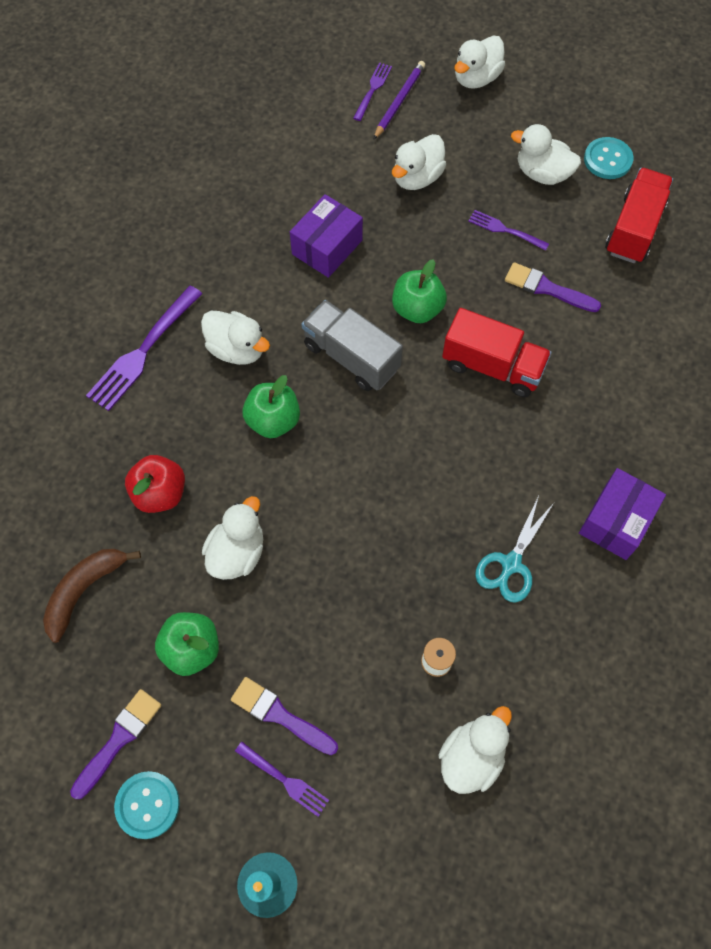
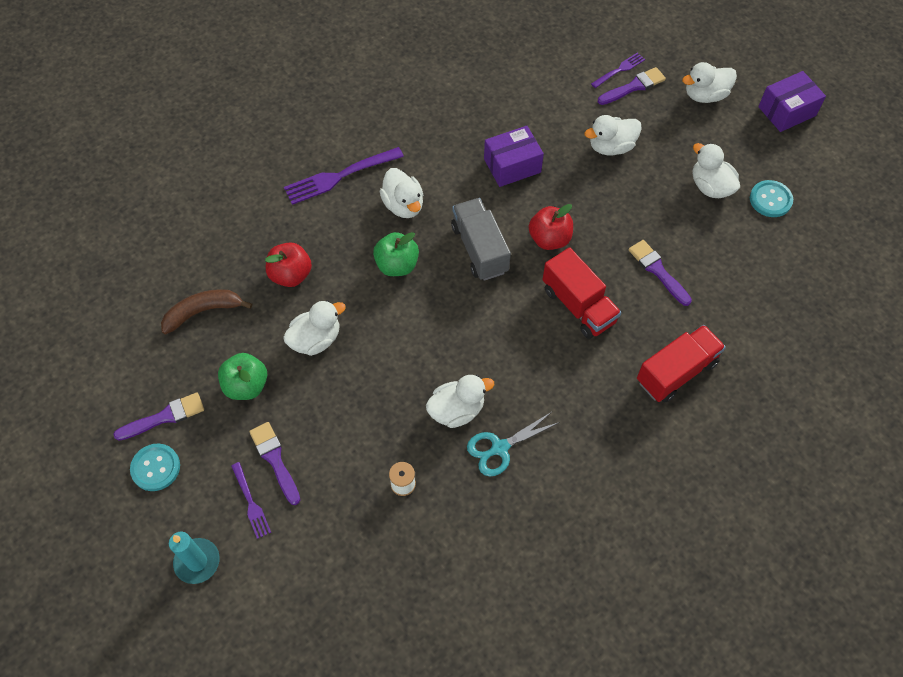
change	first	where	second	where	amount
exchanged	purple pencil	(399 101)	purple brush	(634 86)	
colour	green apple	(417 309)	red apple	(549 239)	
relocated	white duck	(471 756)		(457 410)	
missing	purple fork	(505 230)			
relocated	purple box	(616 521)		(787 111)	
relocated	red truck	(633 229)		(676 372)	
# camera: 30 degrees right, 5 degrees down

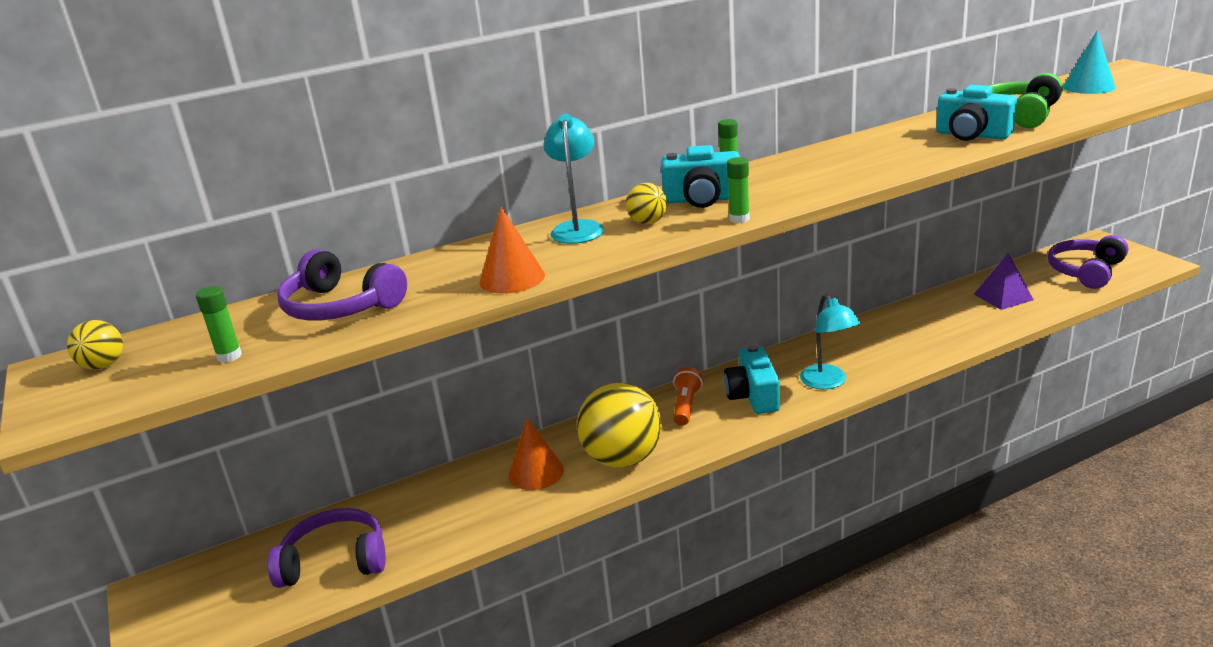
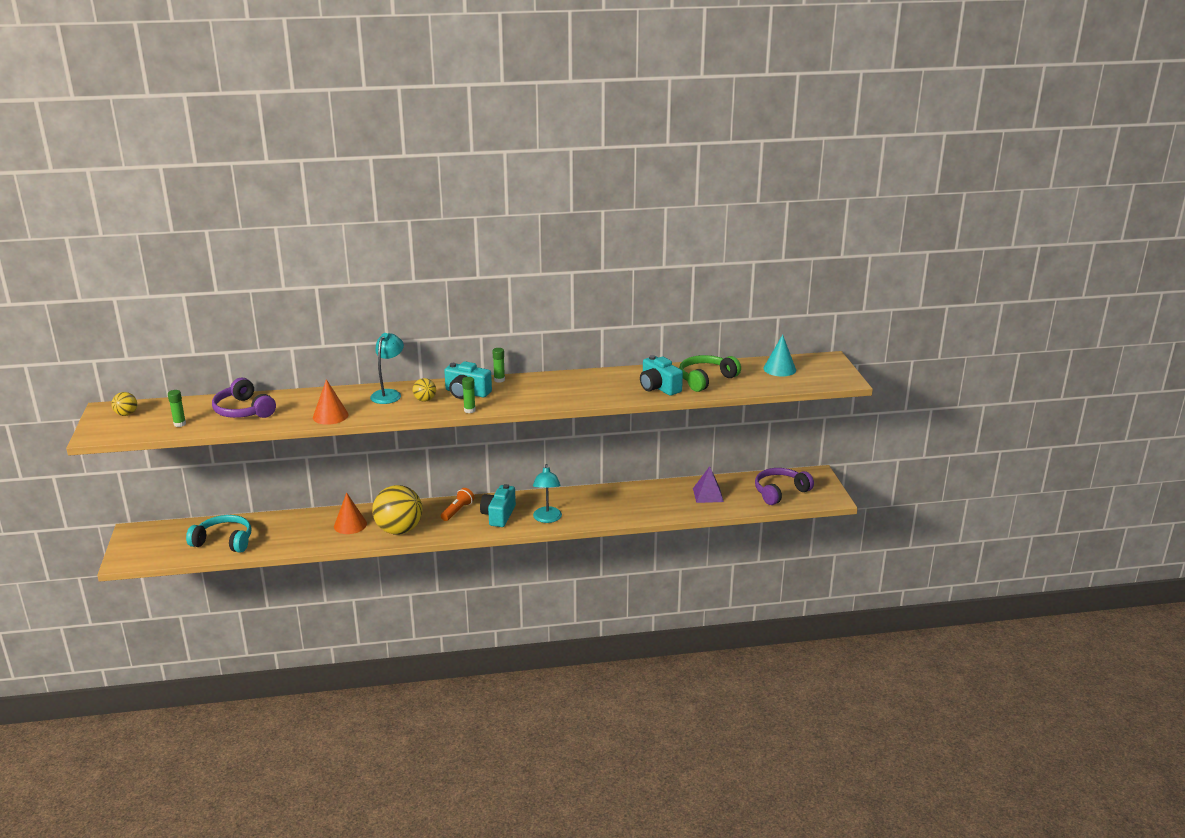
change	first	where	second	where	amount
colour	purple headphones	(335 561)	turquoise headphones	(224 541)	
# camera: 15 degrees right, 0 degrees up

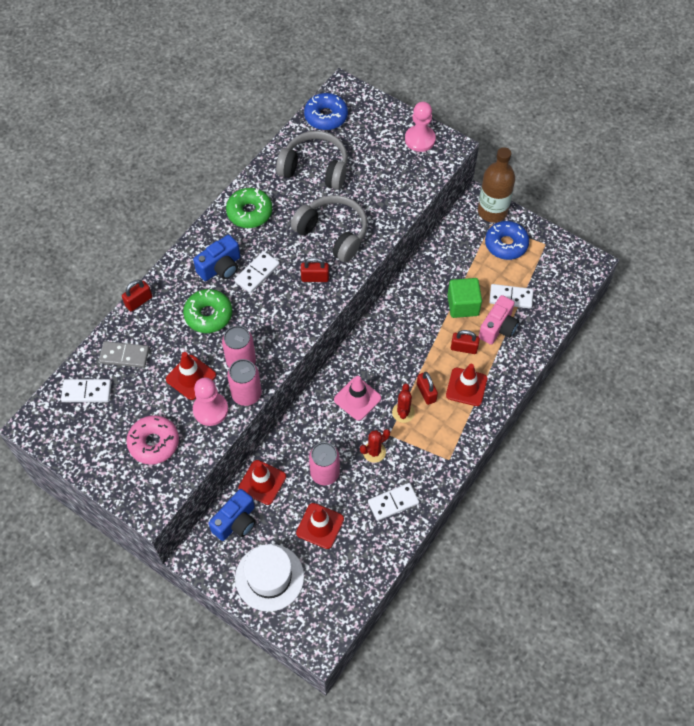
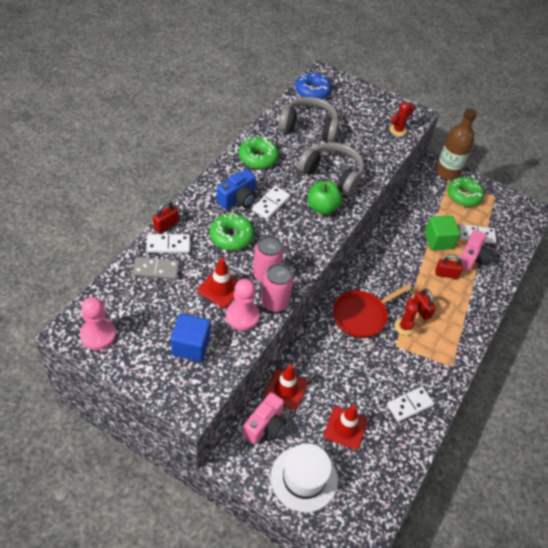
change	first	where	second	where	amount
relocated	white domino	(86 392)		(168 245)	
exchanged	pink donut	(154 443)	blue cube	(191 346)	
colour	blue camera	(236 522)	pink camera	(265 426)	
exchanged	red padlock	(315 278)	green apple	(322 208)	
missing	pink can	(325 473)			
exchanged	pink traffic cone	(357 399)	red pan	(362 315)	
relocated	red cactus	(374 452)		(398 130)	
relocated	pink pawn	(420 139)		(98 335)	
missing	red traffic cone	(466 387)			
colour	blue donut	(506 244)	green donut	(463 196)	
# camera: 10 degrees left, 10 degrees down

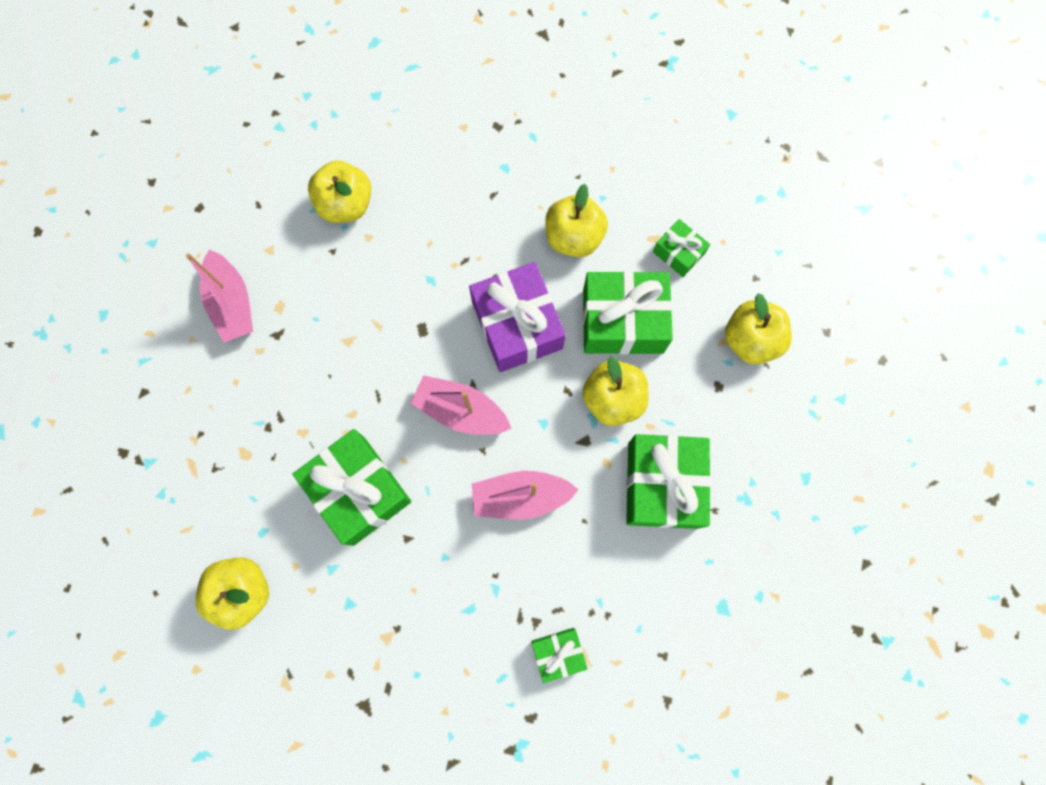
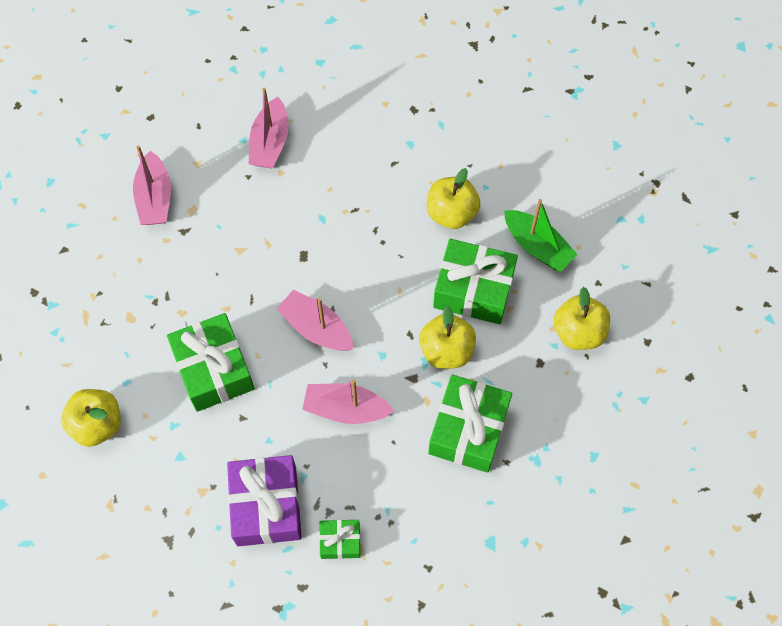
change	first	where	second	where	amount
exchanged	yellow apple	(346 205)	pink boat	(270 142)	
relocated	purple gift	(517 325)		(266 506)	
exchanged	green gift	(678 253)	green boat	(537 246)	
# camera: 15 degrees right, 10 degrees down

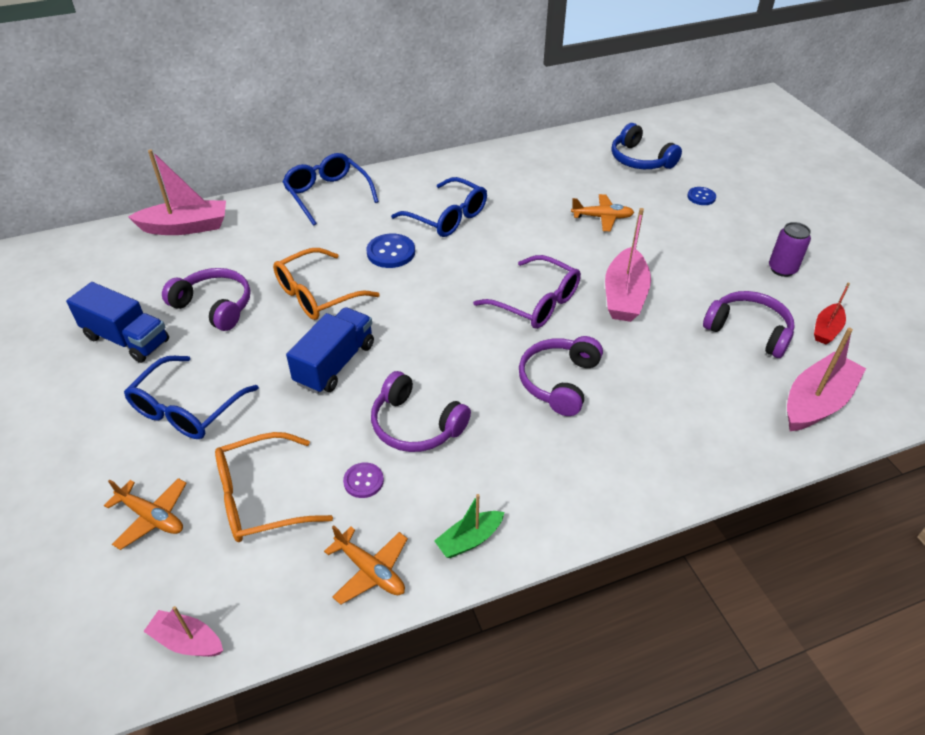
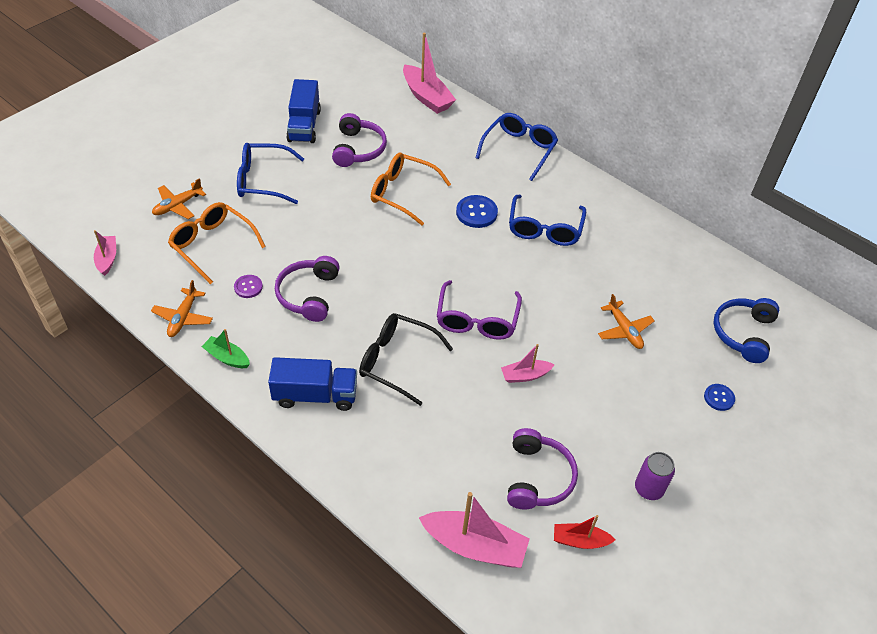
change	first	where	second	where	amount
spun	orange plane	(152 517)		(177 205)	45 degrees clockwise
relocated	blue truck	(335 364)		(315 395)	
exchanged	purple headphones	(559 381)	black glasses	(396 361)	
size	pink boat	(624 296)		(525 375)	x0.56
# camera: 60 degrees right, 5 degrees up

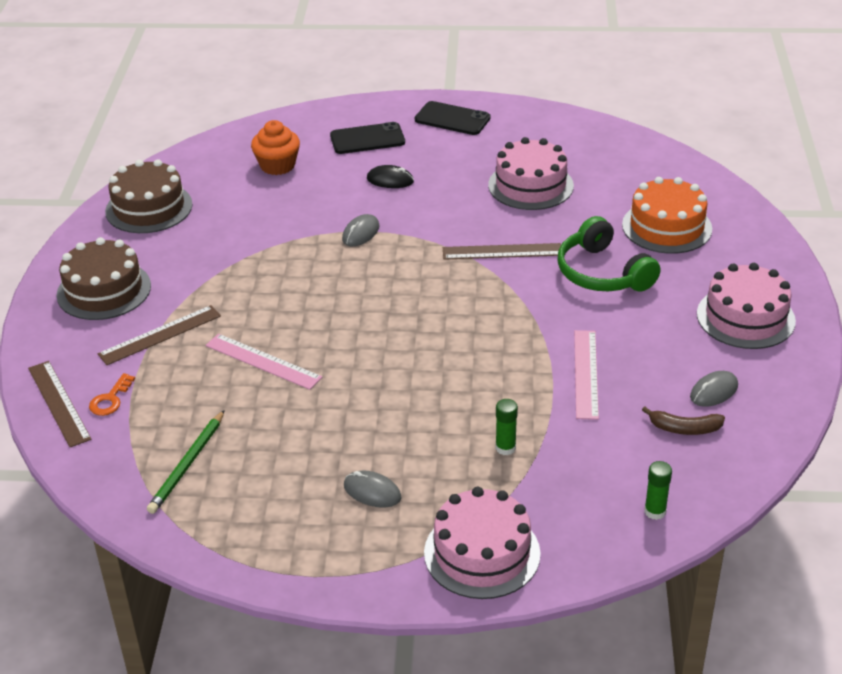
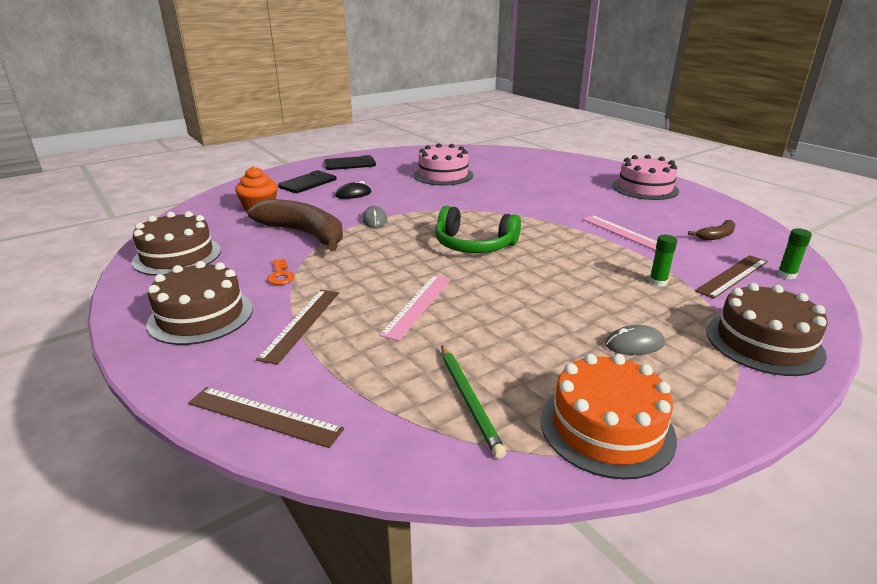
change	first	where	second	where	amount
relocated	orange key	(110 399)		(280 275)	
spun	pink ruler	(263 361)		(417 305)	60 degrees counterclockwise
colour	pink cake	(482 553)	brown cake	(763 342)	
relocated	brown ruler	(502 252)		(732 276)	
relocated	green headphones	(602 273)		(474 245)	
relocated	orange cake	(667 227)		(606 428)	
missing	grey mouse	(714 391)			
appeared			brown banana	(304 234)	
# camera: 40 degrees left, 10 degrees down

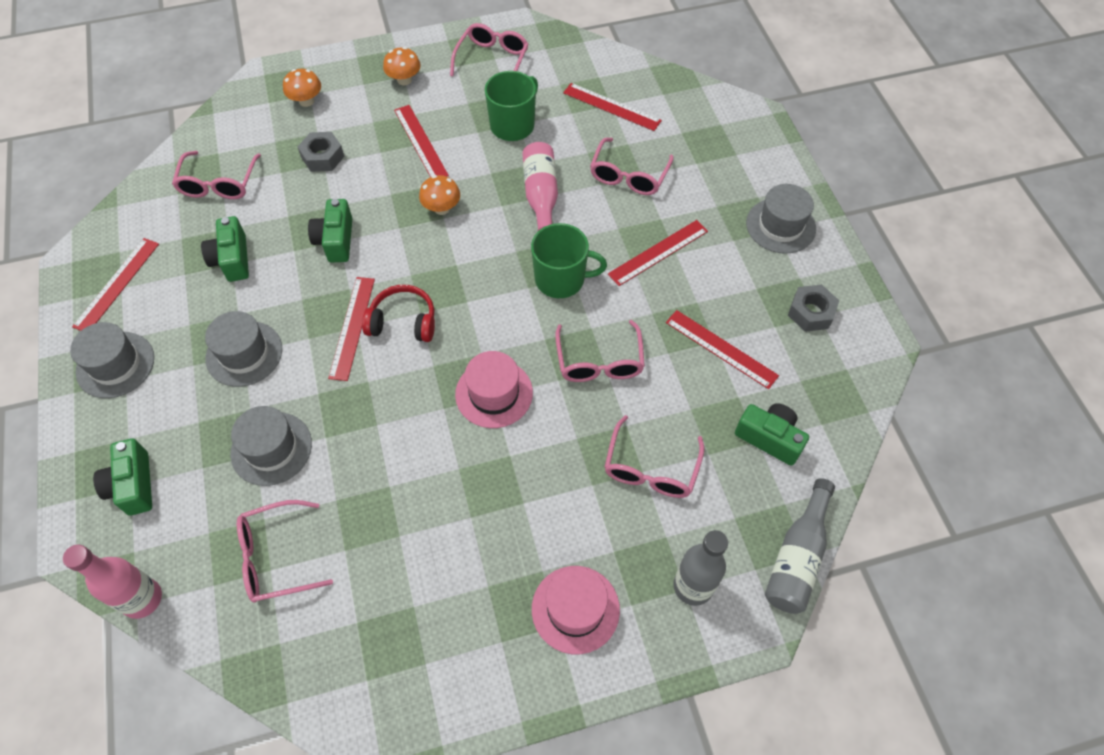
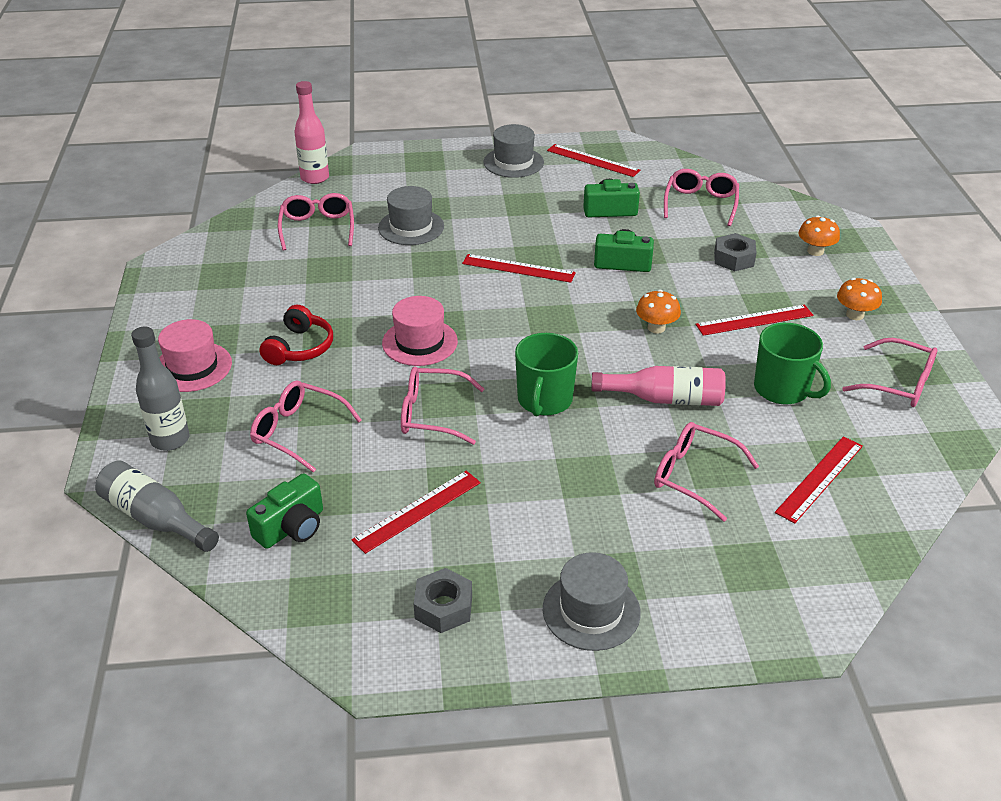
change	first	where	second	where	amount
missing	green camera	(133 485)			
spun	pink glasses	(219 184)		(700 203)	90 degrees clockwise
missing	grey hat	(244 353)			
relocated	red headphones	(403 322)		(299 348)	
missing	red ruler	(658 252)			
# camera: 100 degrees right, 20 degrees down

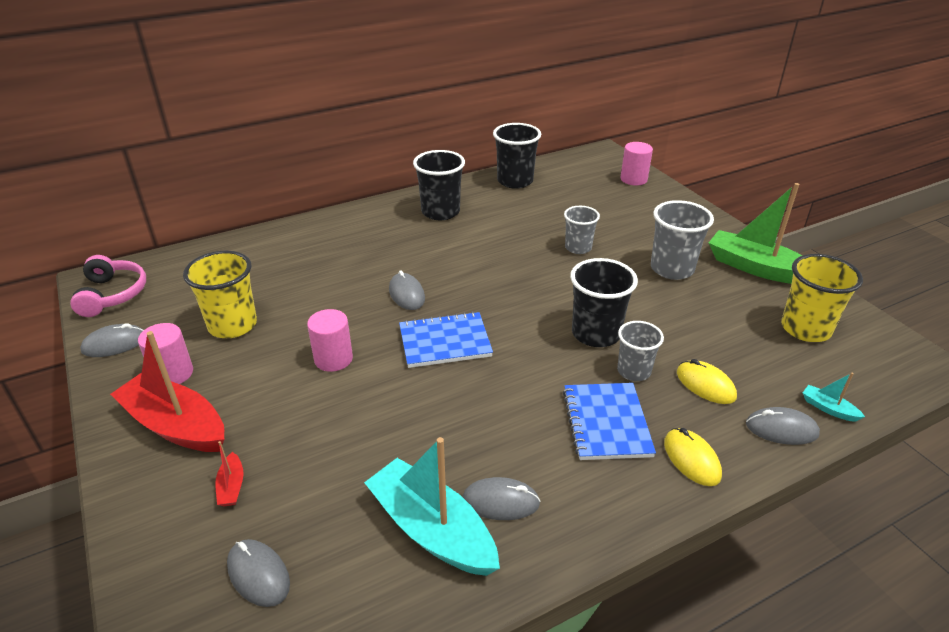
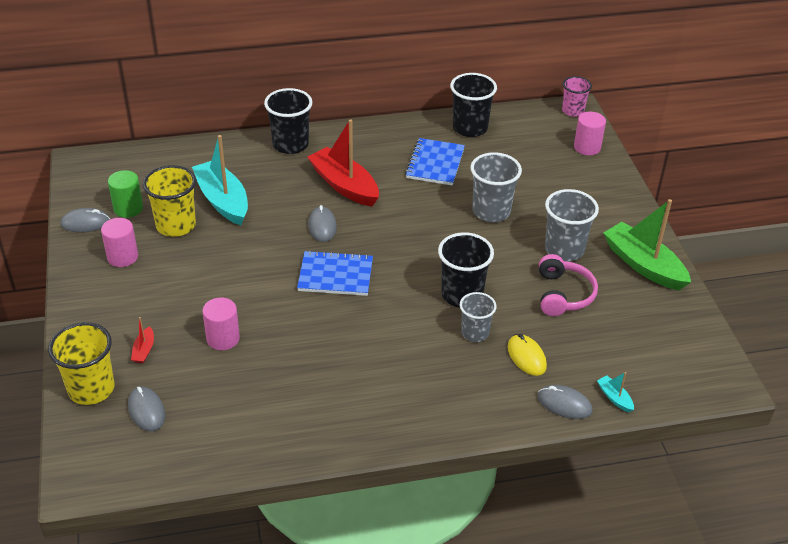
change	first	where	second	where	amount
relocated	pink headphones	(112 294)		(563 294)	
relocated	red boat	(175 425)		(344 185)	
relocated	pink cylinder	(333 359)		(223 338)	
relocated	turquoise boat	(432 530)		(222 200)	
relocated	black cup	(440 212)		(290 144)	
missing	grey mouse	(500 502)			
relocated	blue notebook	(606 423)		(435 163)	
size	grey cup	(578 248)		(491 211)	x1.55
missing	yellow mouse	(691 459)			
relocated	yellow cup	(805 329)		(91 389)	
appeared			green cylinder	(128 208)	
appeared			pink cup	(573 111)	
# camera: 15 degrees right, 5 degrees up

